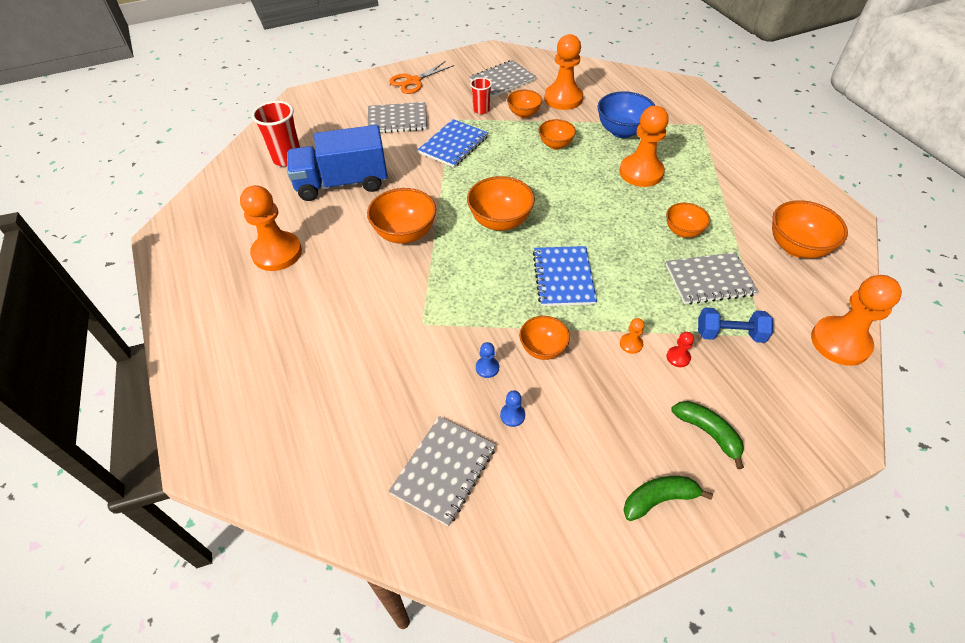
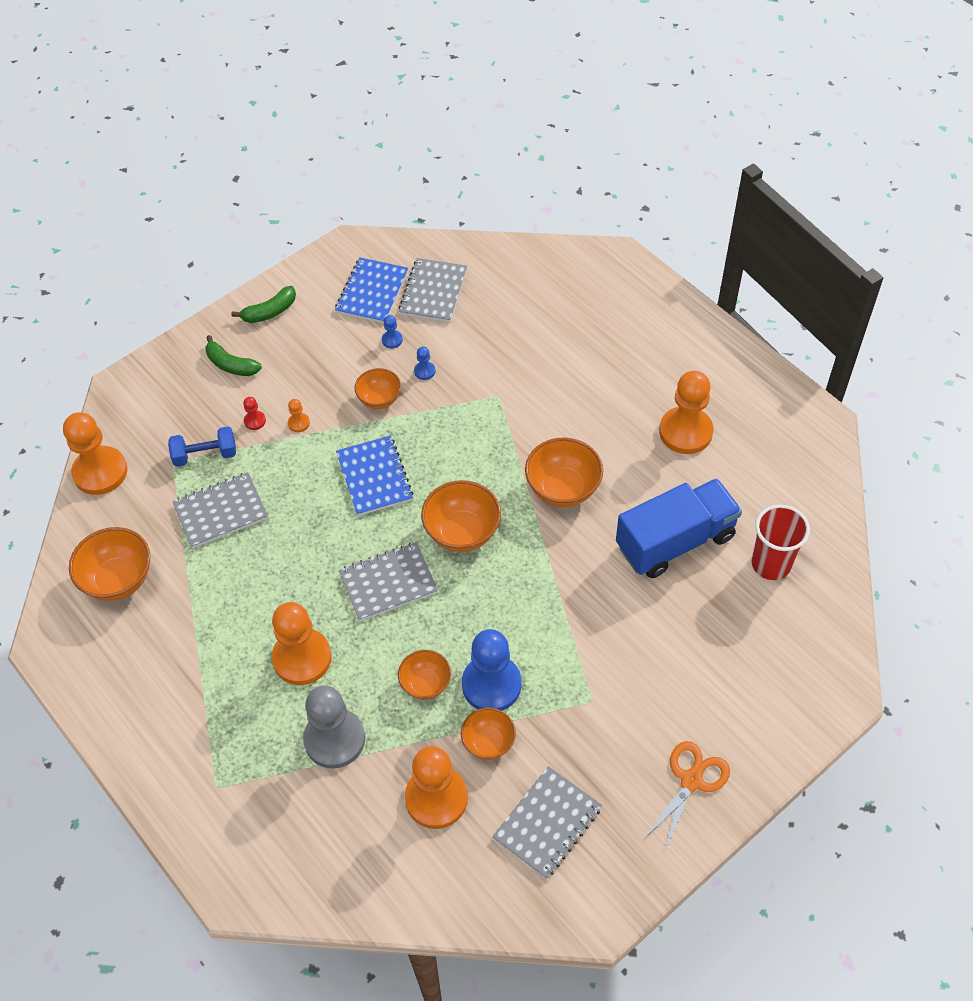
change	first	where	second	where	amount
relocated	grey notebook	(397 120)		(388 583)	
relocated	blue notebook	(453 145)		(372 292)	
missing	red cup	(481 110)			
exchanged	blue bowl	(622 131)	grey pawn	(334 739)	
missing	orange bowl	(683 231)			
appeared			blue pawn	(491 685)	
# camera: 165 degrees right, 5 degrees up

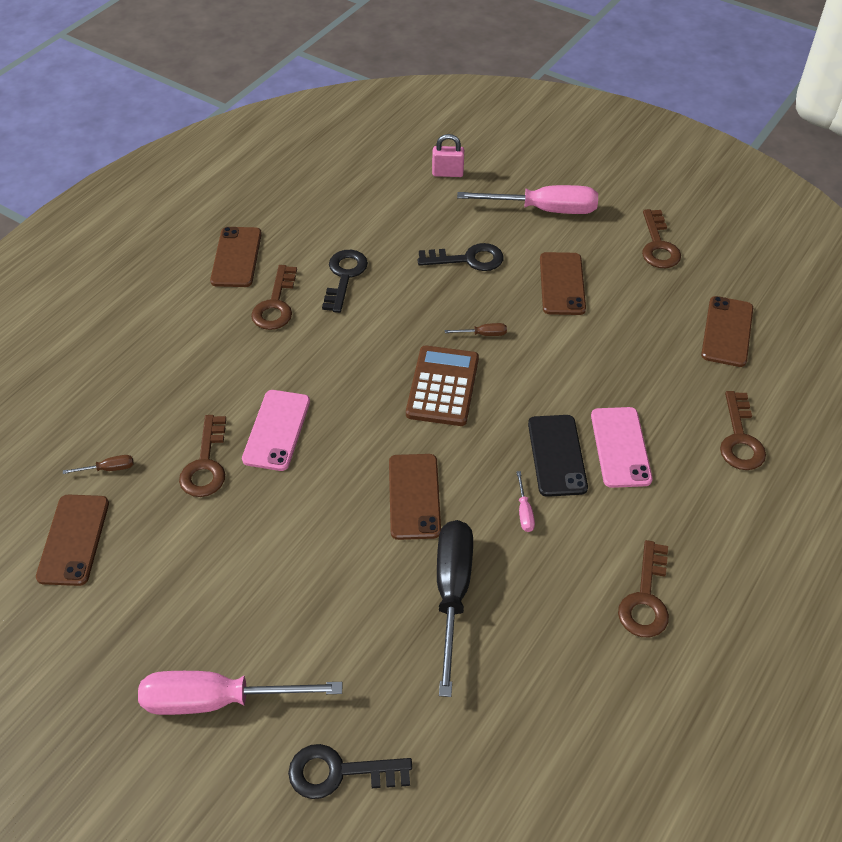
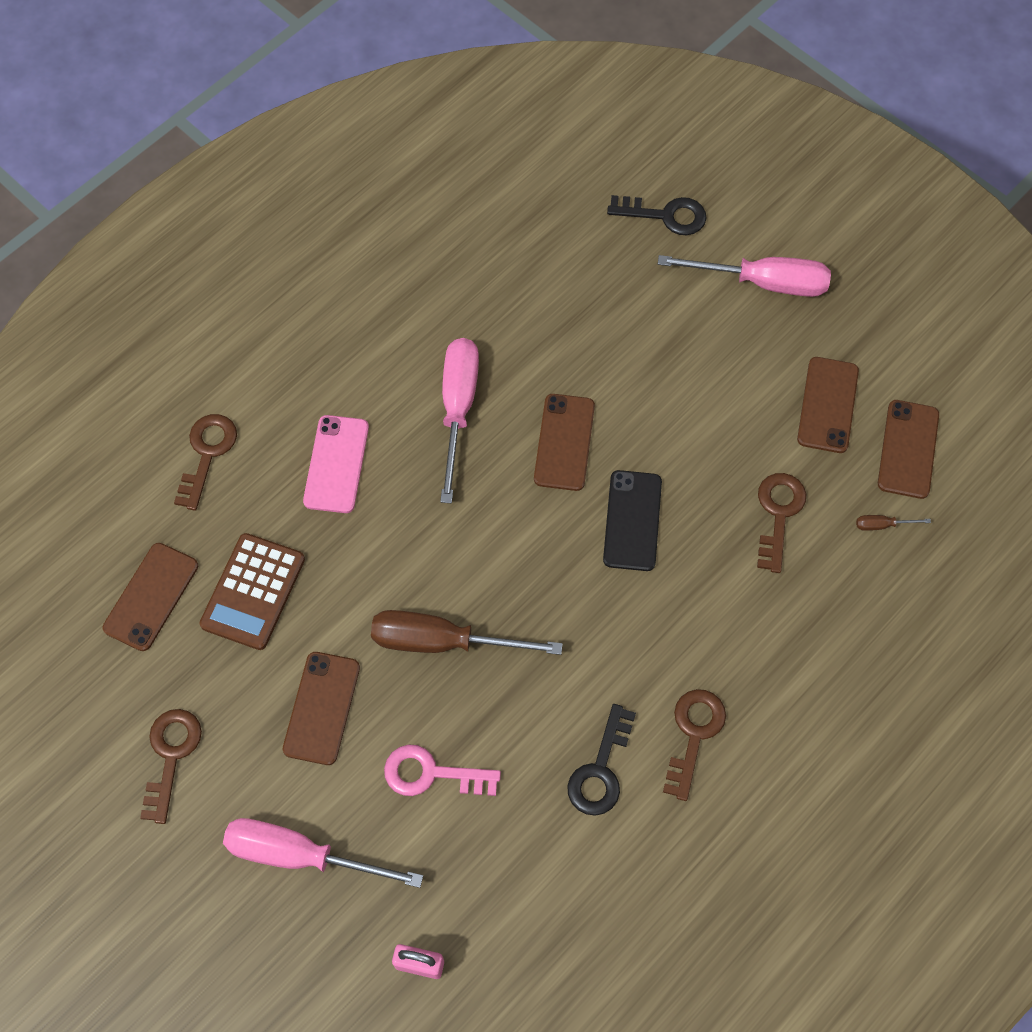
change	first	where	second	where	amount
relocated	brown phone	(236 257)		(827 405)	
missing	pink phone	(277 430)			
relocated	brown calculator	(443 386)		(253 592)	
colour	black key	(468 259)	pink key	(432 773)	
missing	black screwdriver	(452 594)			
size	brown screwdriver	(483 334)		(443 641)	x2.48
size	pink screwdriver	(524 511)		(458 409)	x2.48
relocated	black phone	(557 455)		(632 520)	
missing	brown key	(645 598)			
# camera: 170 degrees left, 15 degrees up

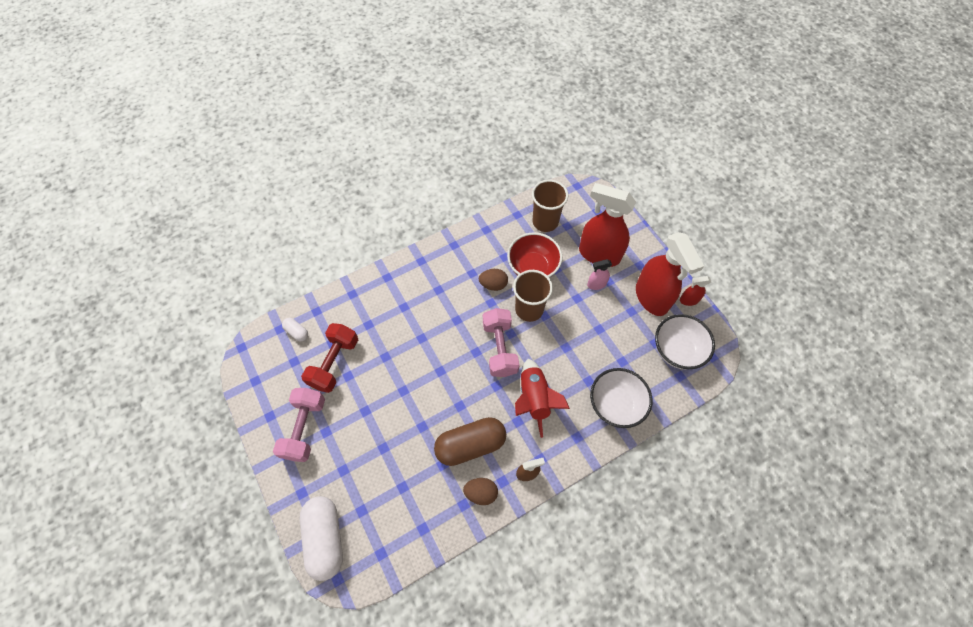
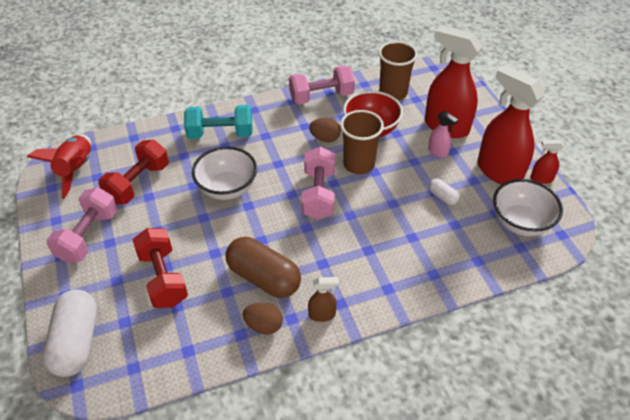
change	first	where	second	where	amount
relocated	white capsule	(297 332)		(442 197)	
spun	brown capsule	(470 445)		(264 277)	45 degrees clockwise
relocated	red rocket	(534 399)		(76 170)	
spun	pink spray bottle	(596 284)		(438 152)	135 degrees counterclockwise
relocated	white bowl	(615 404)		(227 188)	
spun	red spray bottle	(651 298)		(498 171)	150 degrees clockwise
appeared			red dumbbell	(163 278)	
appeared			turquoise dumbbell	(220 134)	
appeared			pink dumbbell	(321 96)	
# camera: 10 degrees right, 15 degrees down

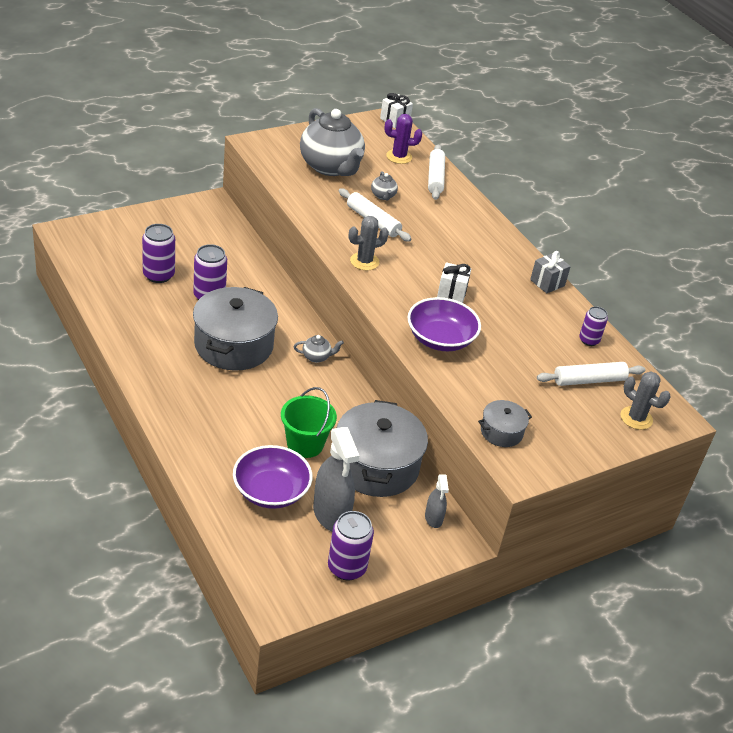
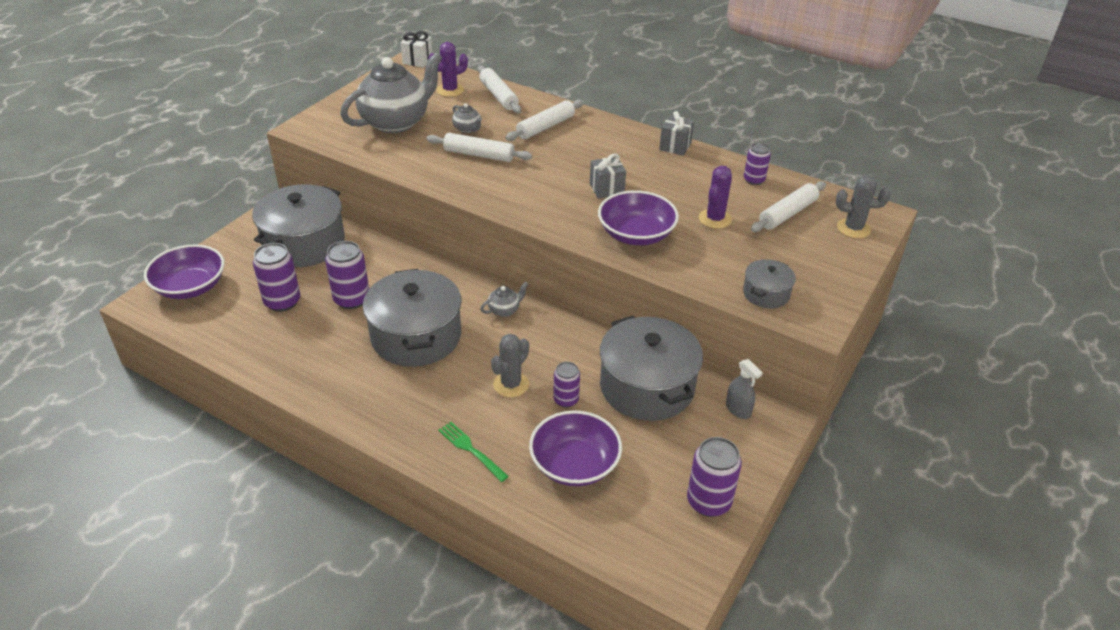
change	first	where	second	where	amount
exchanged	green bucket	(305 444)	purple can	(566 400)	
spun	grey teapot	(331 167)		(396 122)	75 degrees counterclockwise
missing	grey spray bottle	(331 514)			
relocated	grey cactus	(364 261)		(511 384)	
colour	white gift	(452 293)	grey gift	(606 189)	
appeared			purple bowl	(190 287)	
appeared			grey pot	(304 243)	
appeared			green fork	(471 450)	
appeared			white rolling pin	(546 127)	
appeared			purple cactus	(715 219)	
# camera: 25 degrees left, 0 degrees up

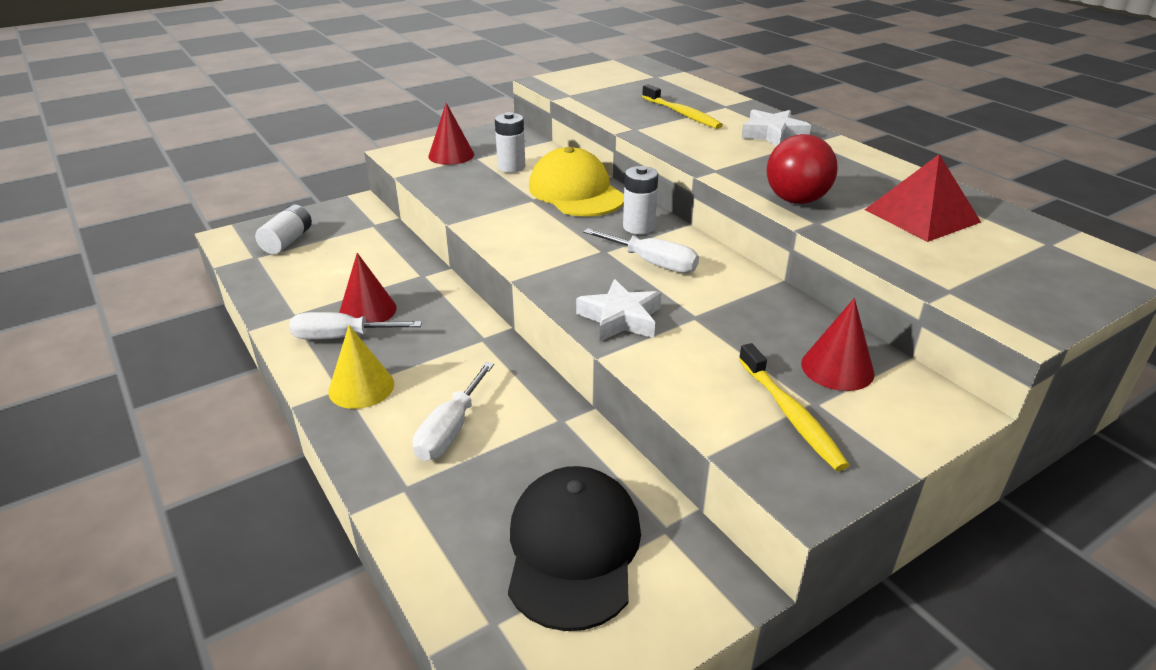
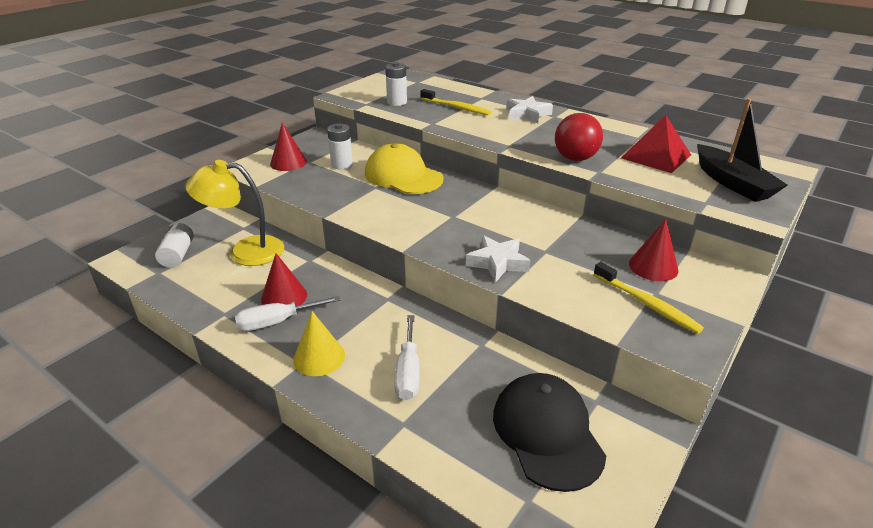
change	first	where	second	where	amount
missing	white screwdriver	(652 263)			
relocated	white battery	(638 227)		(397 102)	
appeared			yellow lamp	(245 251)	
appeared			black boat	(732 183)	
# camera: 20 degrees left, 0 degrees up

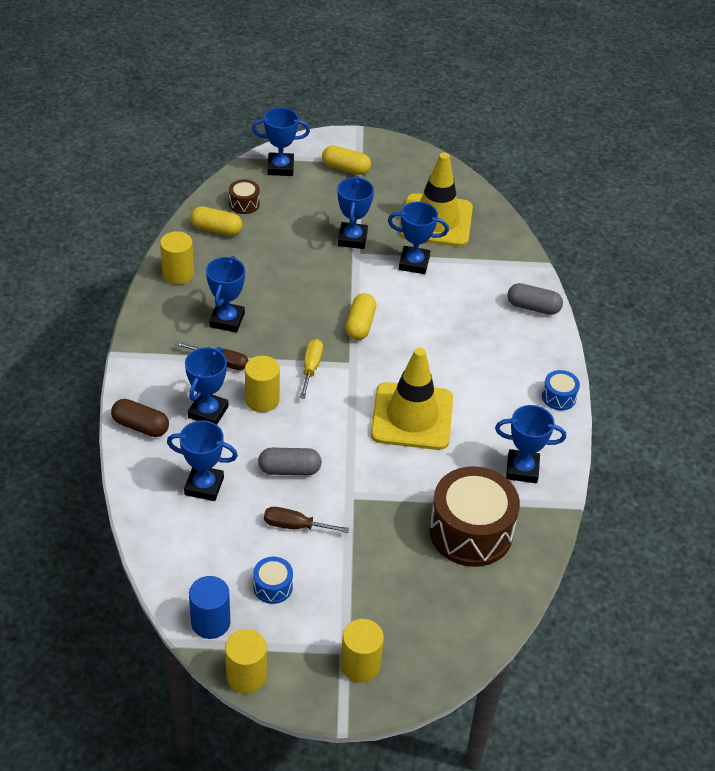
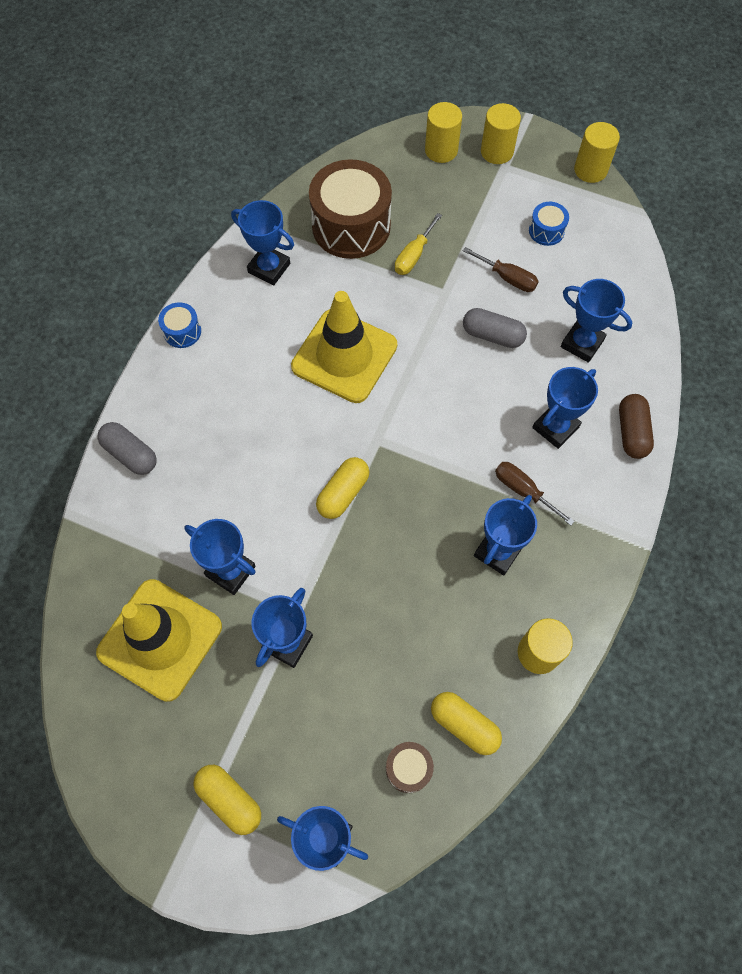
change	first	where	second	where	amount
spun	brown capsule	(141 426)		(631 432)	45 degrees clockwise
missing	blue cylinder	(210 622)			
relocated	yellow cylinder	(262 400)		(441 150)	
relocated	yellow screwdriver	(311 368)		(413 255)	
# camera: 155 degrees left, 20 degrees up

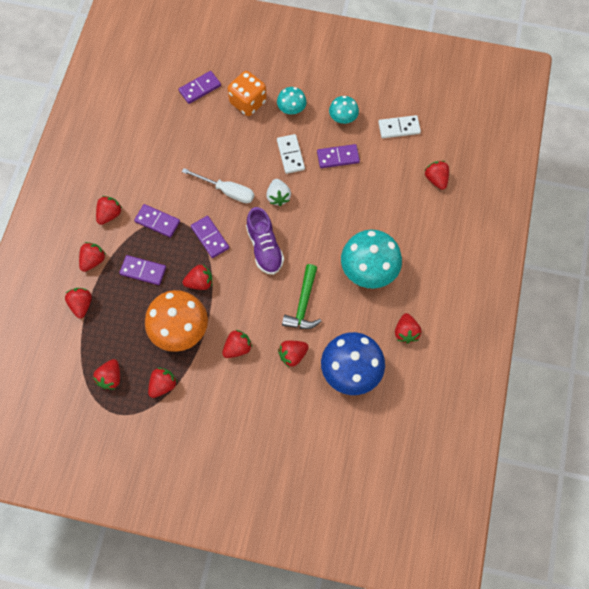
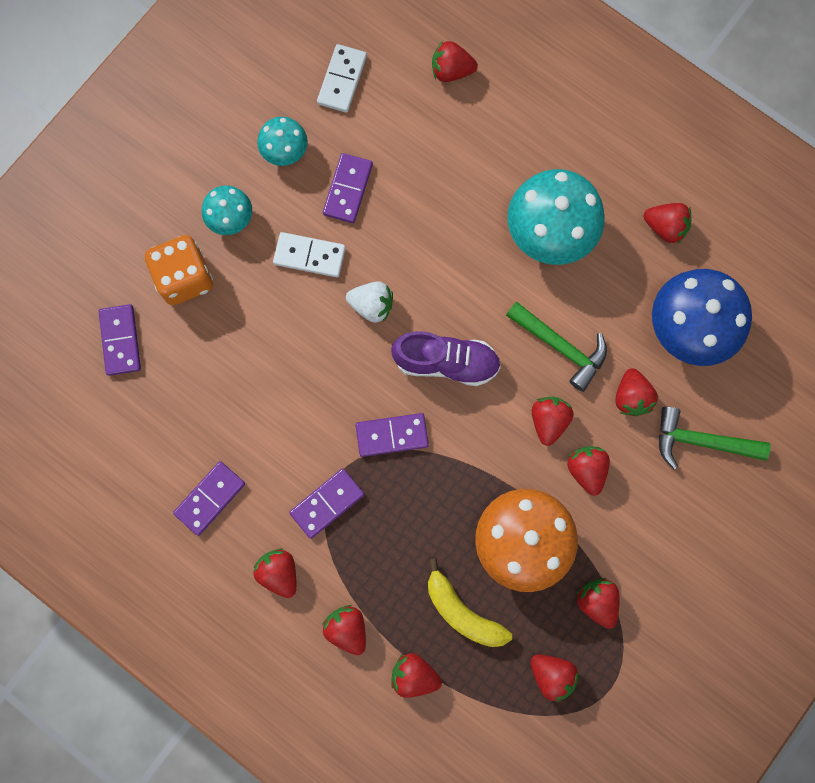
change	first	where	second	where	amount
relocated	purple domino	(143 271)		(210 498)	
missing	white screwdriver	(227 191)			
relocated	red strawberry	(200 282)		(549 421)	
appeared			yellow banana	(462 612)	
appeared			green hammer	(700 441)	
# camera: 65 degrees left, 10 degrees up

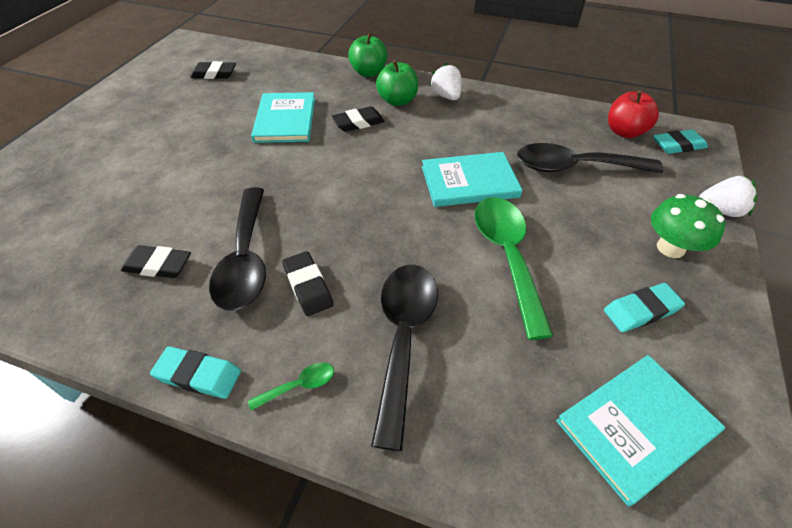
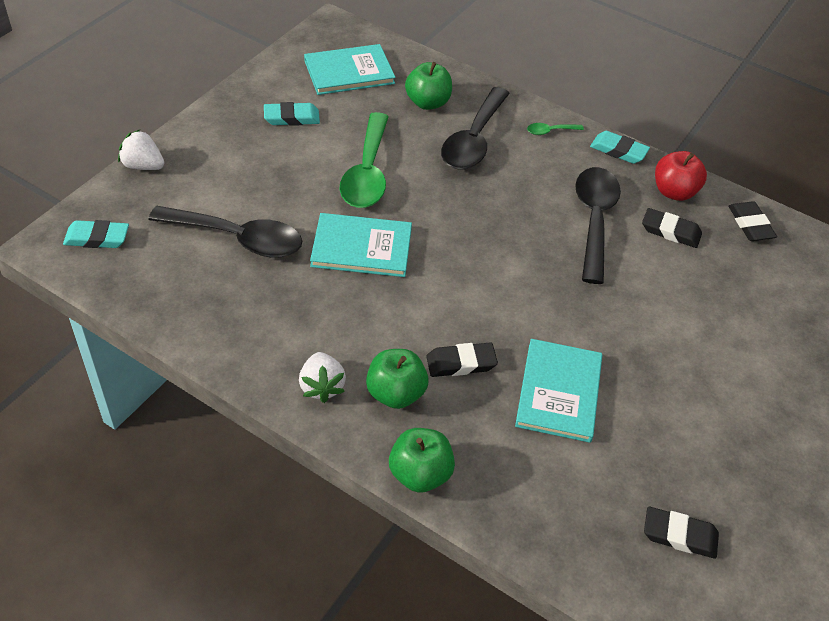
change	first	where	second	where	amount
relocated	black eraser	(308 286)		(750 224)	
relocated	red apple	(624 132)		(674 192)	
missing	green mushroom	(670 248)			
appeared			green apple	(427 102)	
# camera: 170 degrees left, 0 degrees up

